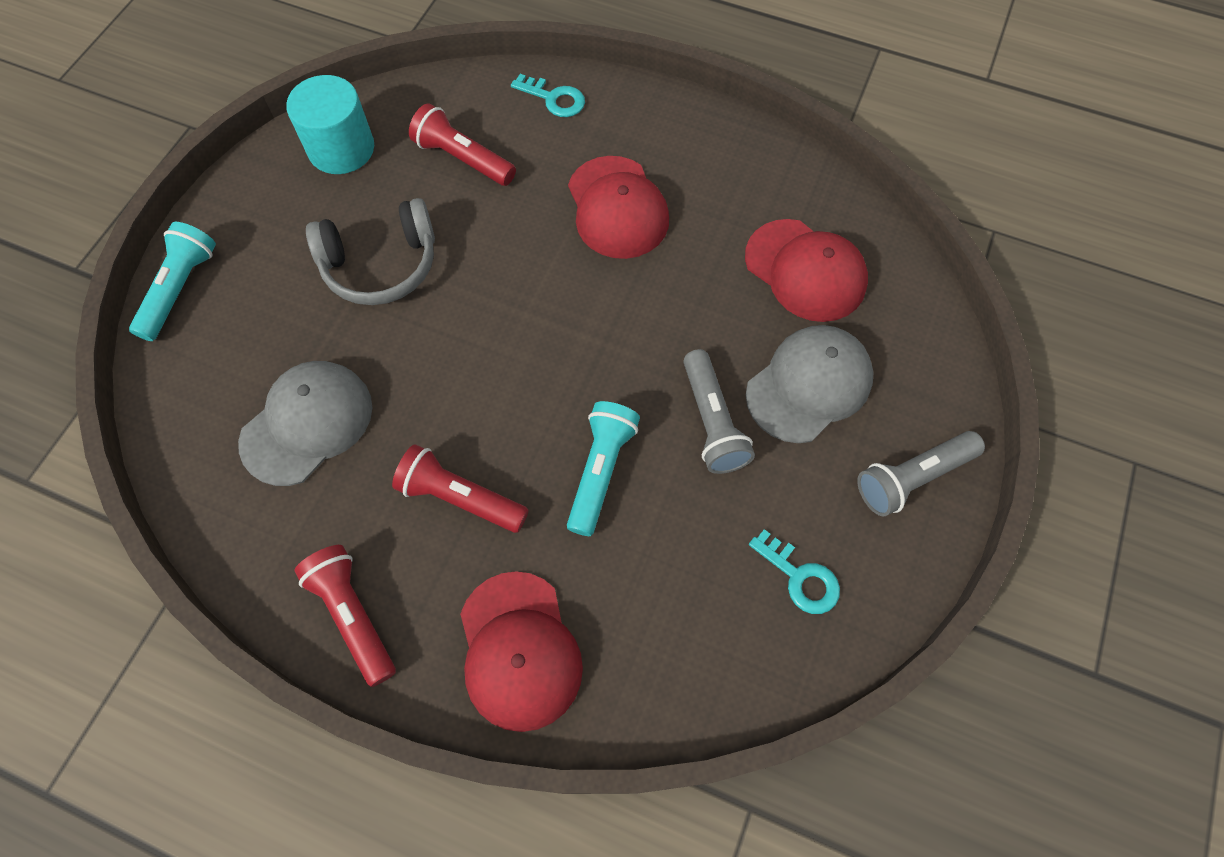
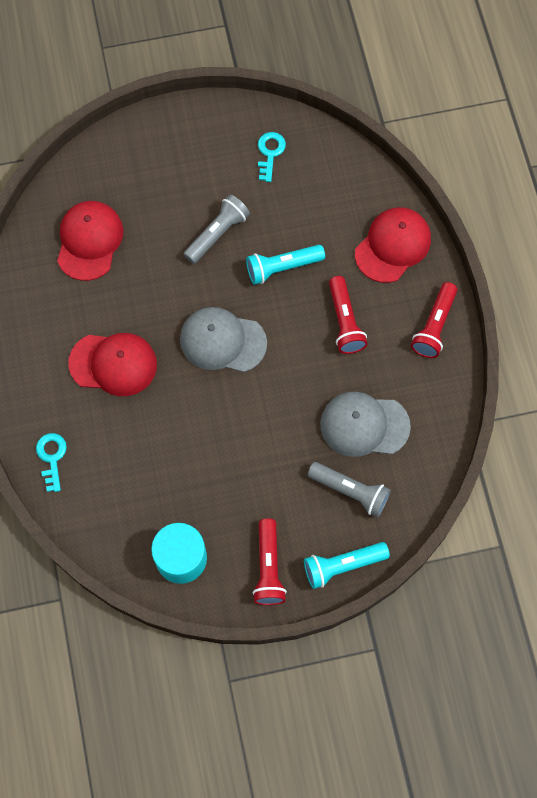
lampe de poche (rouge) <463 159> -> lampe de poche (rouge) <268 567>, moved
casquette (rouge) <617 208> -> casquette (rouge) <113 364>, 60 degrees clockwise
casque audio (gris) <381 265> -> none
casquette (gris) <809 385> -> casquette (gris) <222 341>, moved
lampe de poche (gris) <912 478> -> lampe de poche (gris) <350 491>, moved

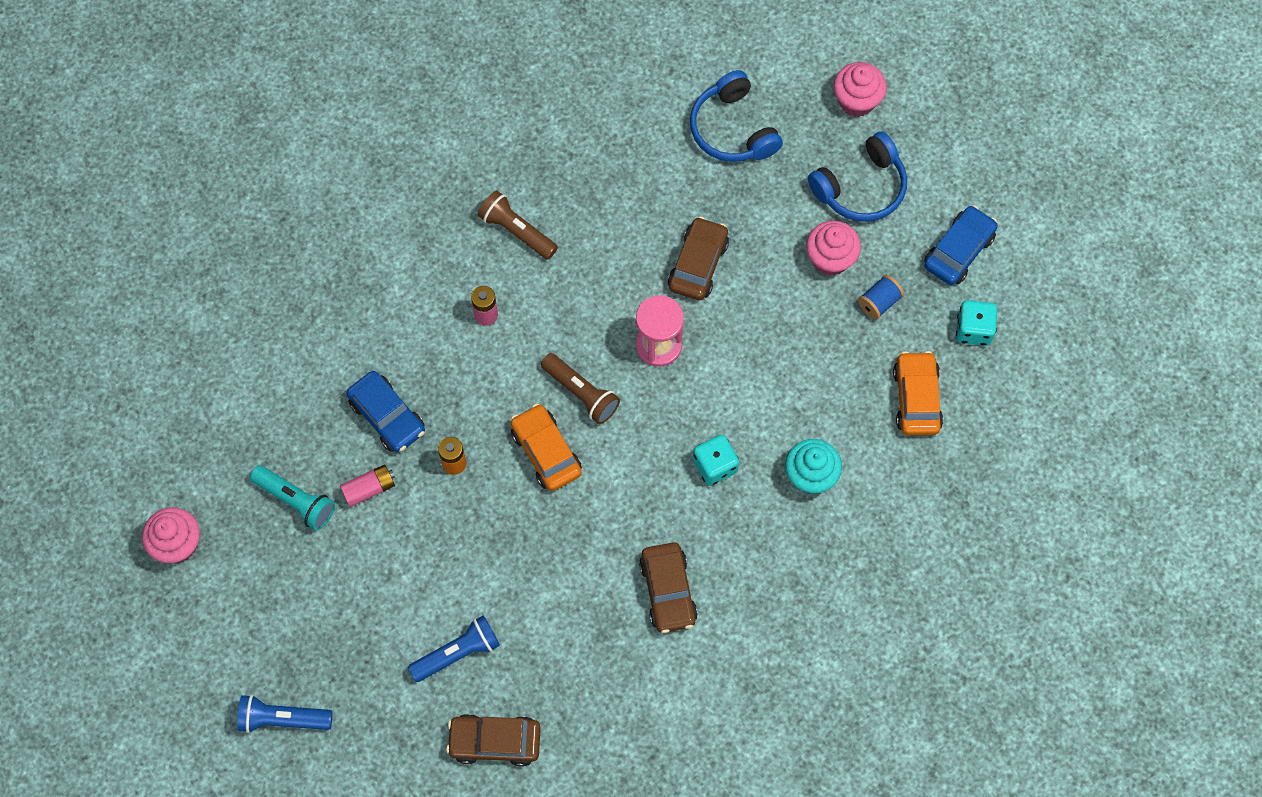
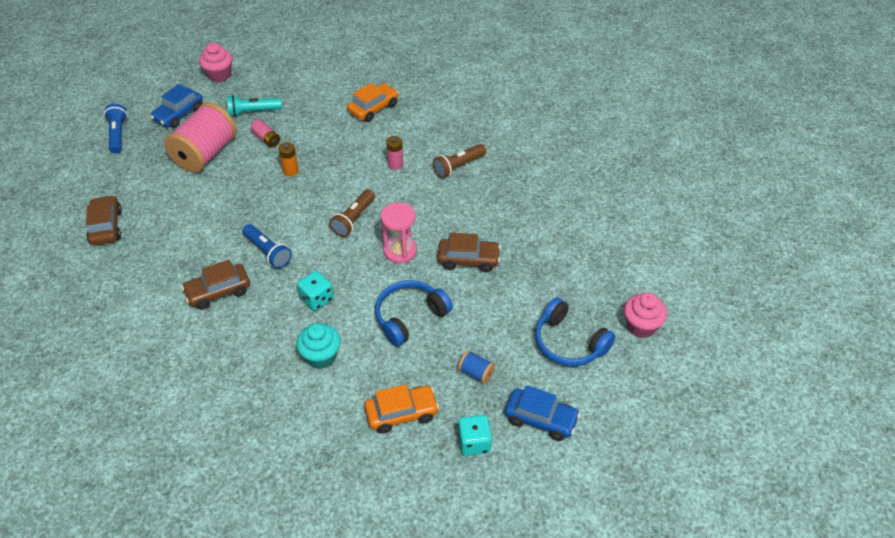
casque audio (bleu) <732 129> -> casque audio (bleu) <410 317>, moved
lampe de poche (marron) <517 231> -> lampe de poche (marron) <458 166>, 150 degrees counterclockwise
muffin (rose) <830 259> -> none
voiture (bleu) <387 416> -> voiture (bleu) <178 114>, moved
voiture (orange) <546 452> -> voiture (orange) <373 108>, moved
lampe de poche (turquoise) <296 501> -> lampe de poche (turquoise) <253 112>, 60 degrees clockwise
lampe de poche (bleu) <457 653> -> lampe de poche (bleu) <267 252>, moved
none -> bobine (rose) <205 154>

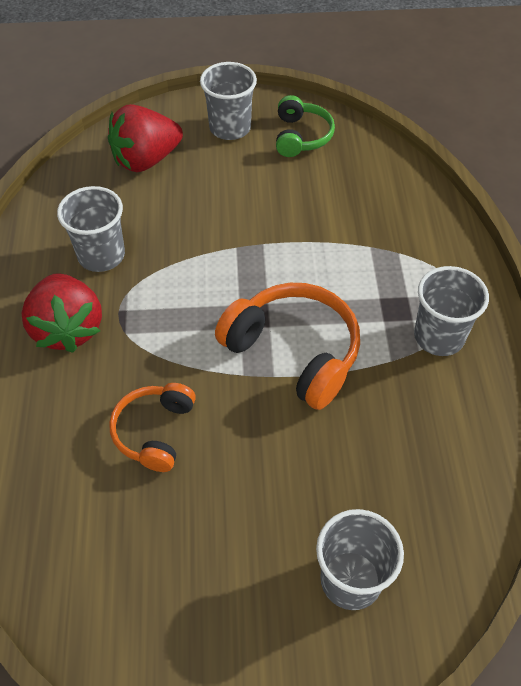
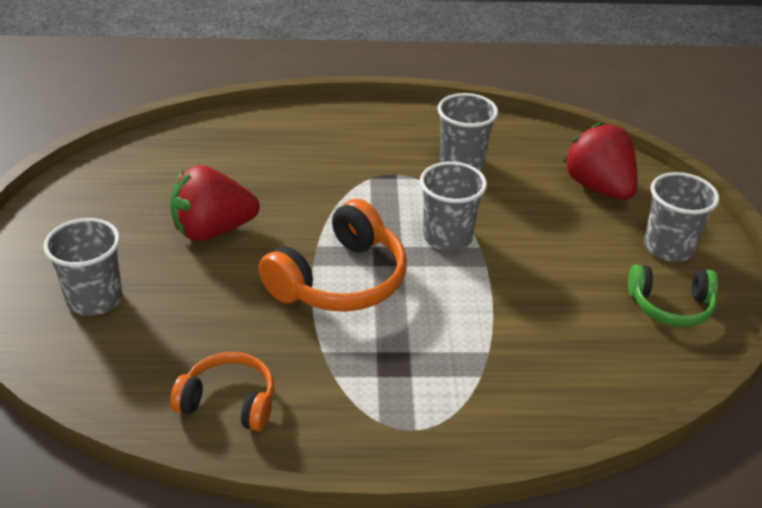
gobelet (gris) <439 337> -> gobelet (gris) <447 237>, moved
fraise (rouge) <68 329> -> fraise (rouge) <213 230>, moved
casque audio (orange) <154 431> -> casque audio (orange) <229 402>, moved

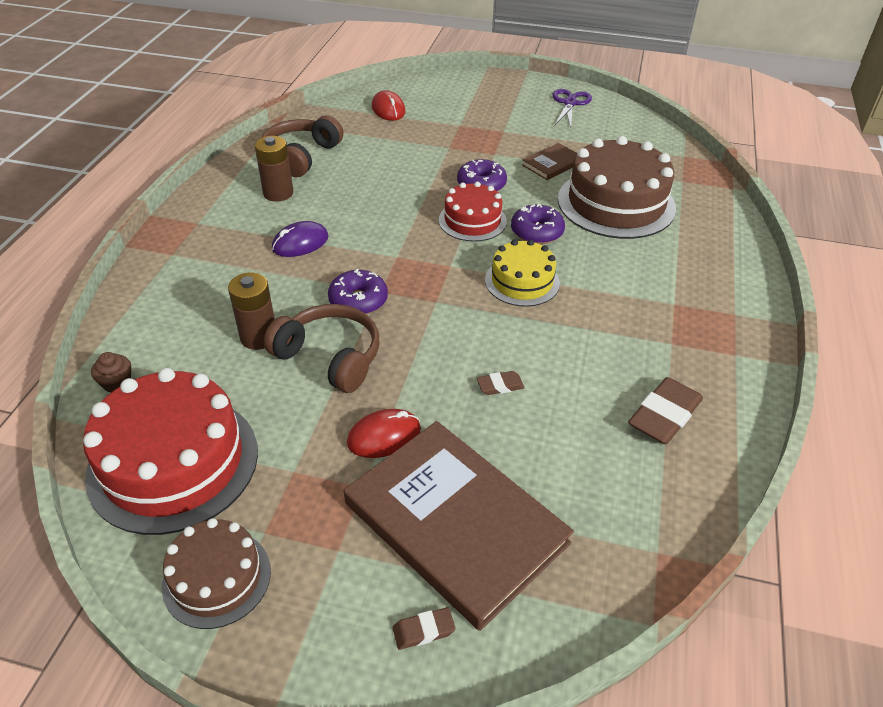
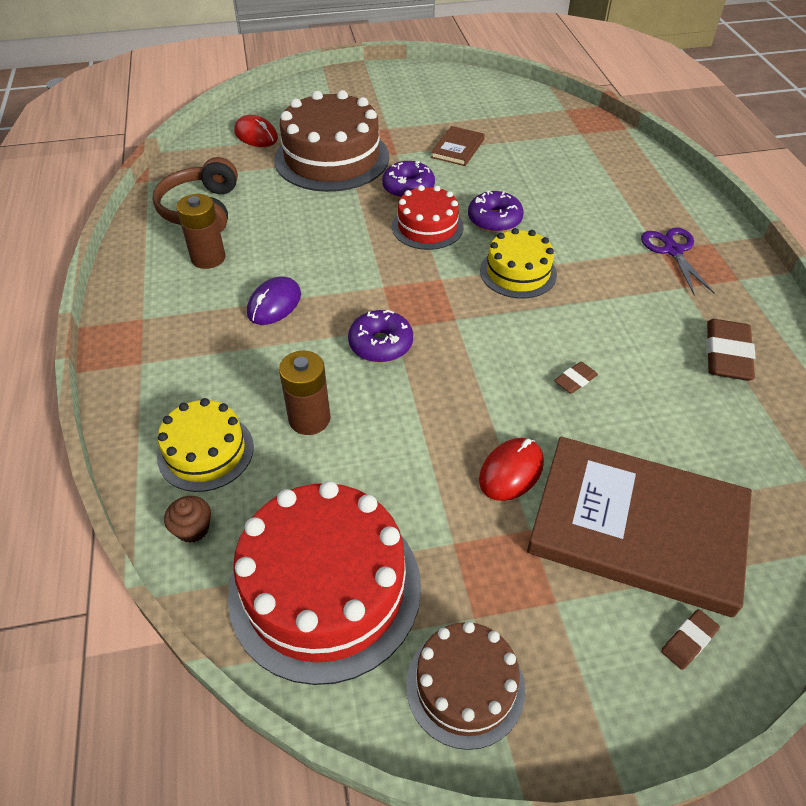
ciseaux (violet) <570 103> -> ciseaux (violet) <672 250>, moved
gâteau (marron) <616 203> -> gâteau (marron) <332 158>, moved
casque audio (marron) <330 357> -> none
none -> gâteau (jaune) <206 451>

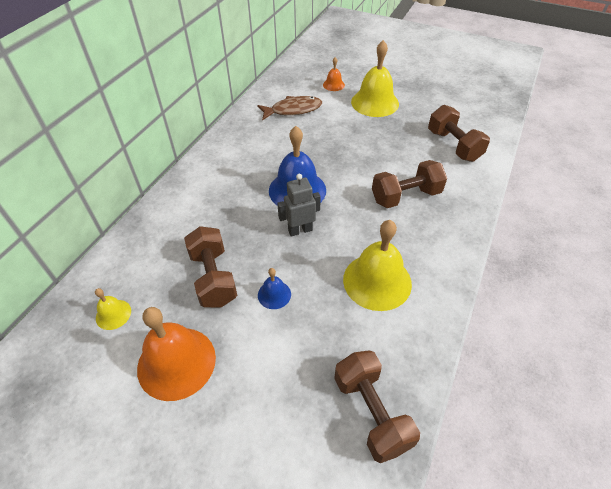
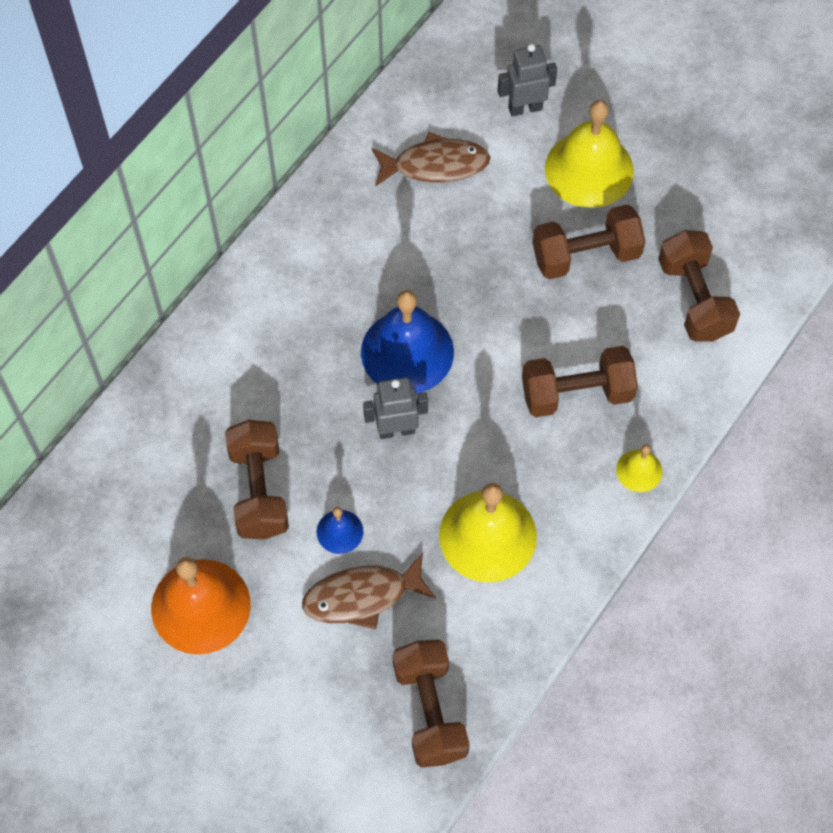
cloche (orange) <333 85> -> robot (gris) <525 108>
cloche (jaune) <113 314> -> cloche (jaune) <639 470>, moved
none -> haltère (marron) <586 255>
none -> poisson (marron) <362 596>

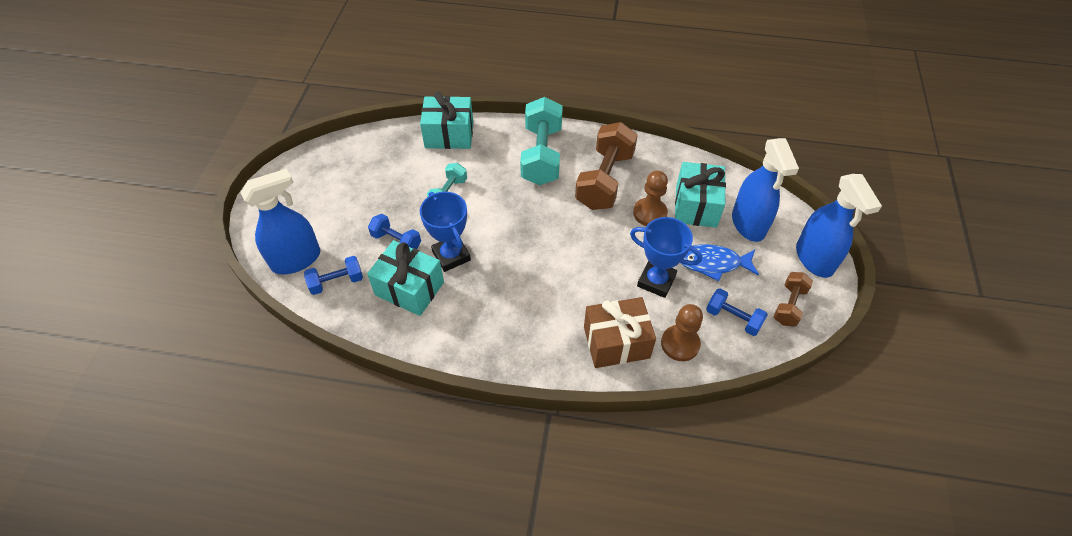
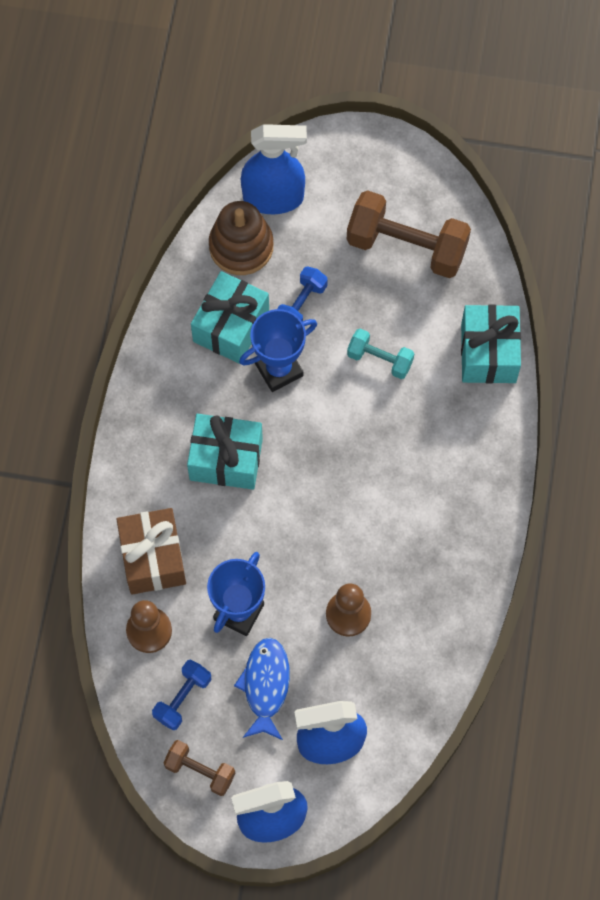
haltère (turquoise) <541 155> -> none
haltère (marron) <604 180> -> haltère (marron) <406 246>, moved
cadeau (turquoise) <696 206> -> cadeau (turquoise) <226 459>, moved
vaporisateur (bleu) <296 259> -> vaporisateur (bleu) <273 198>, 60 degrees counterclockwise
haltère (bleu) <336 282> -> jouet à empiler (marron) <241 246>

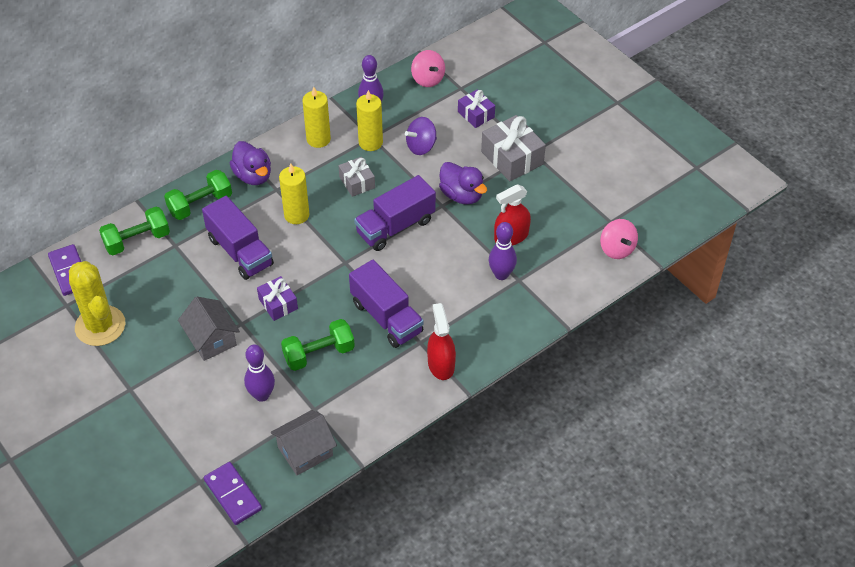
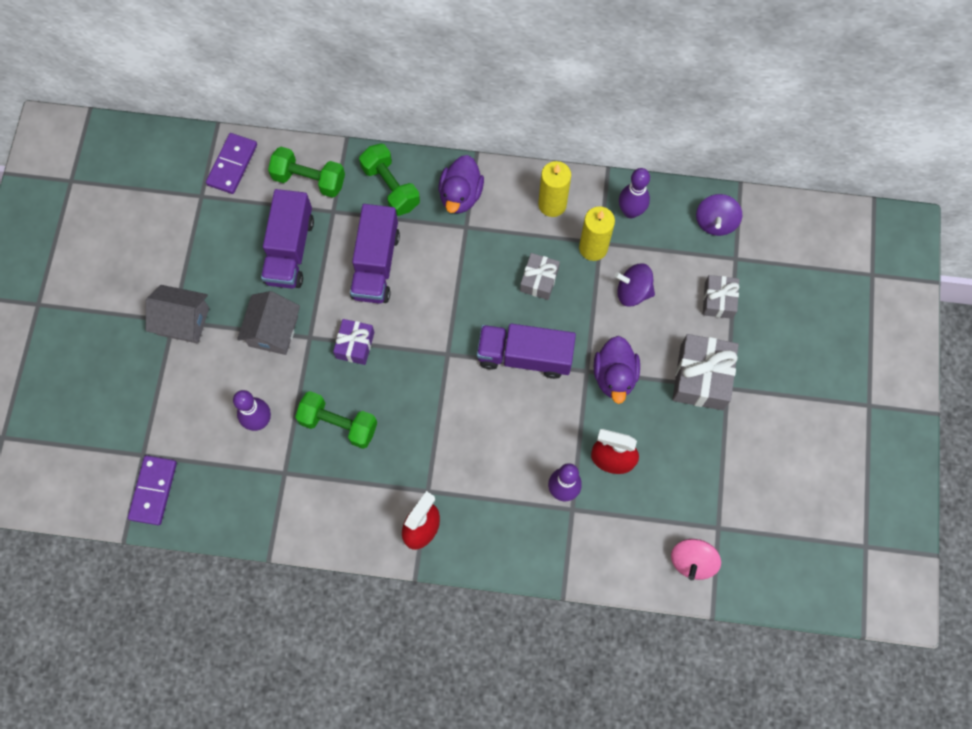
toupie (rose) <428 79> -> toupie (violet) <715 222>
cadeau (violet) <476 114> -> cadeau (gris) <718 300>
bougie (jaune) <296 215> -> none
haltère (vert) <200 204> -> haltère (vert) <391 187>, 45 degrees clockwise
camion (violet) <386 317> -> camion (violet) <290 250>, moved
cactus (jaune) <100 326> -> none
maison (gris) <305 451> -> maison (gris) <183 321>, moved

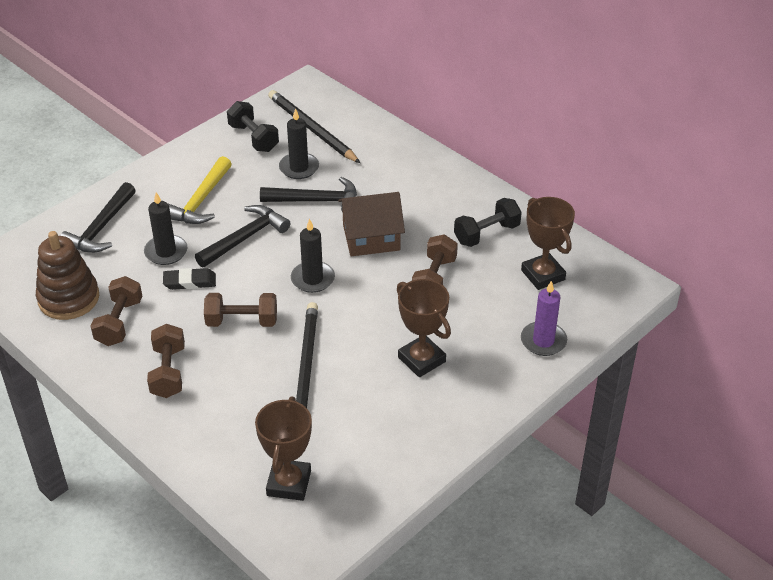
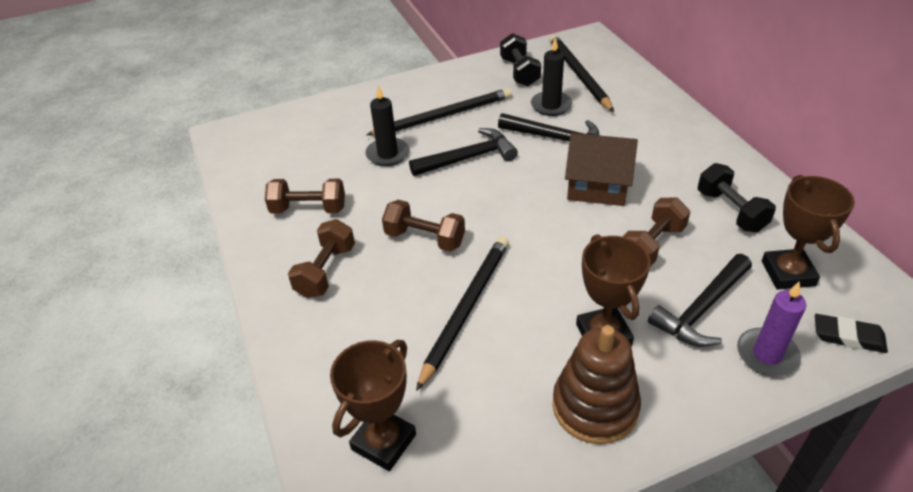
marteau (jaune) <201 201> -> crayon (noir) <443 116>
marteau (noir) <101 228> -> marteau (noir) <701 309>, moved
haltère (noir) <486 234> -> haltère (noir) <730 211>, 75 degrees clockwise
bougie (noir) <312 279> -> none
jouet à empiler (marron) <68 298> -> jouet à empiler (marron) <595 406>, moved
gomme (noir) <190 282> -> gomme (noir) <848 336>, moved
haltère (marron) <119 322> -> haltère (marron) <308 209>, 60 degrees clockwise

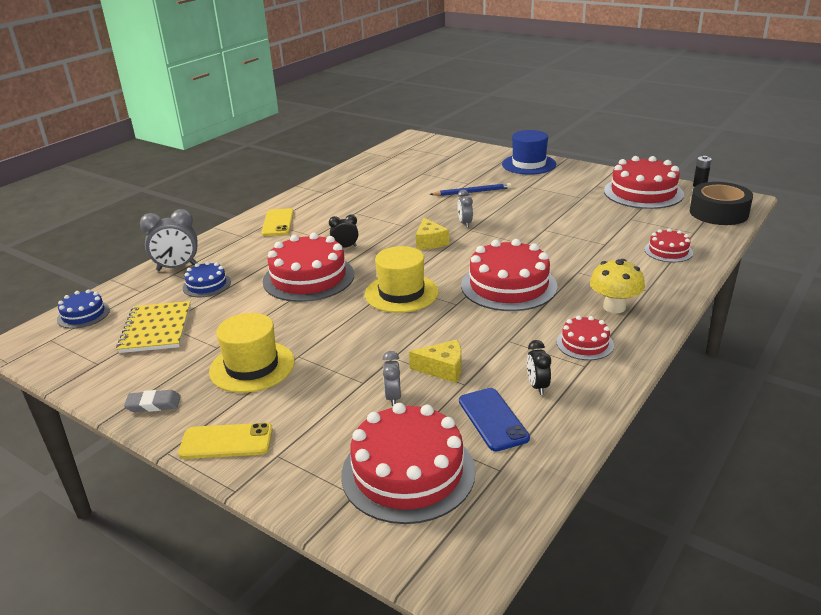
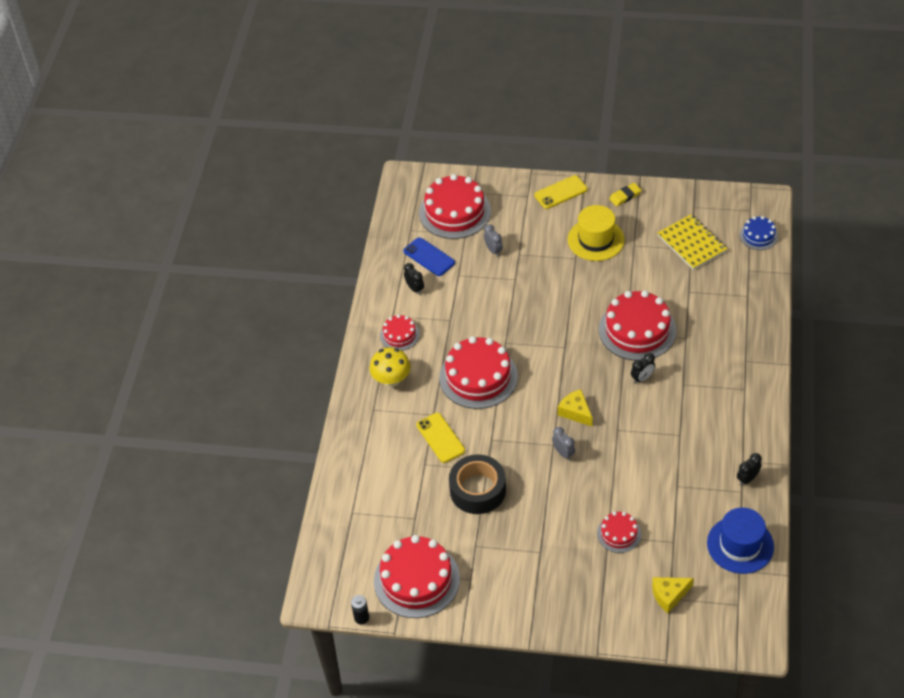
chapeau (bleu) <529 164> -> chapeau (bleu) <740 545>, moved
ruban adhésif (noir) <718 213> -> ruban adhésif (noir) <477 490>, moved
crayon (bleu) <472 192> -> none
téléphone (jaune) <278 223> -> téléphone (jaune) <440 438>, moved
réveil (gris) <177 268> -> none
gâteau (rouge) <668 251> -> gâteau (rouge) <619 533>, moved
chapeau (jaune) <401 293> -> none
gâteau (bleu) <207 285> -> none
fromage (jaune) <443 369> -> fromage (jaune) <669 595>, moved
gomme (gris) <153 404> -> gomme (jaune) <625 196>
none -> réveil (noir) <747 479>

